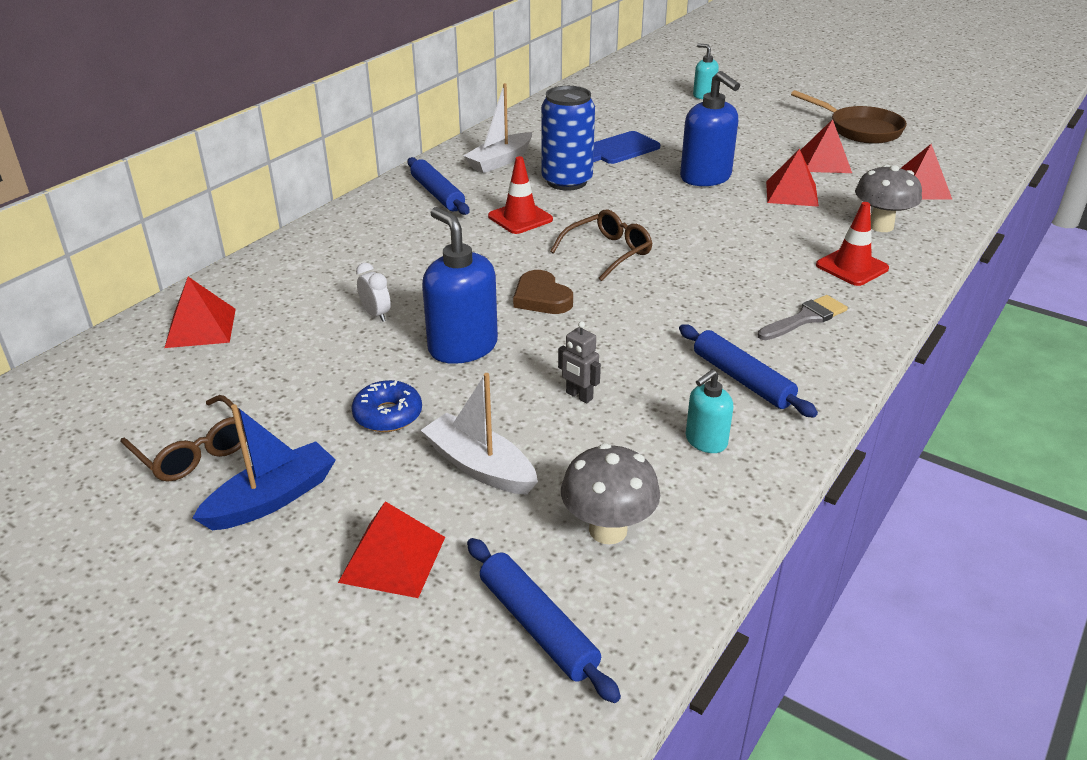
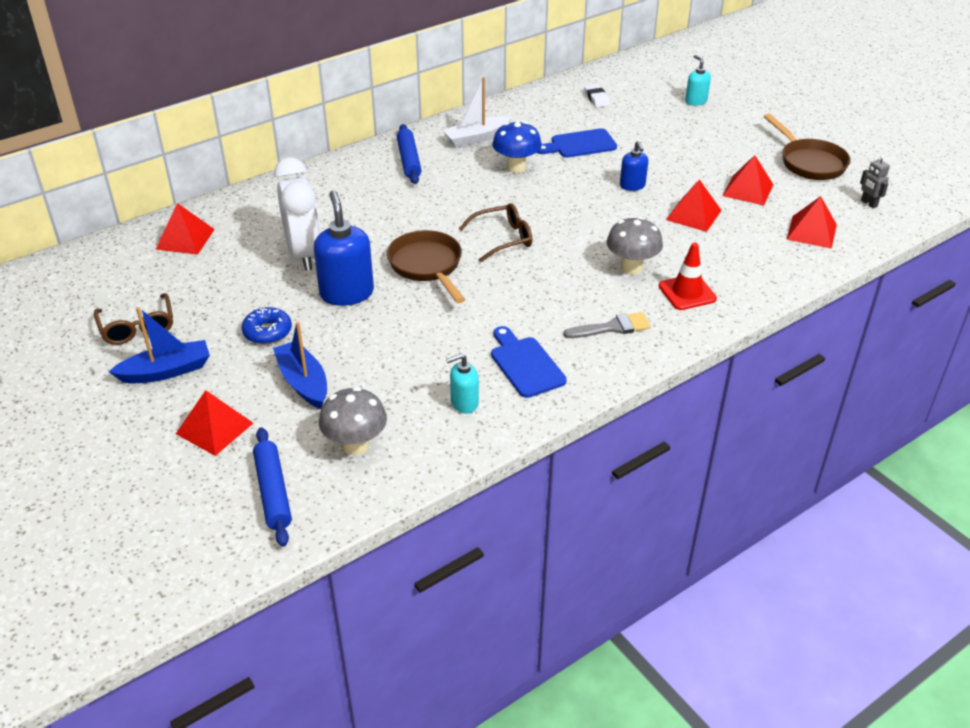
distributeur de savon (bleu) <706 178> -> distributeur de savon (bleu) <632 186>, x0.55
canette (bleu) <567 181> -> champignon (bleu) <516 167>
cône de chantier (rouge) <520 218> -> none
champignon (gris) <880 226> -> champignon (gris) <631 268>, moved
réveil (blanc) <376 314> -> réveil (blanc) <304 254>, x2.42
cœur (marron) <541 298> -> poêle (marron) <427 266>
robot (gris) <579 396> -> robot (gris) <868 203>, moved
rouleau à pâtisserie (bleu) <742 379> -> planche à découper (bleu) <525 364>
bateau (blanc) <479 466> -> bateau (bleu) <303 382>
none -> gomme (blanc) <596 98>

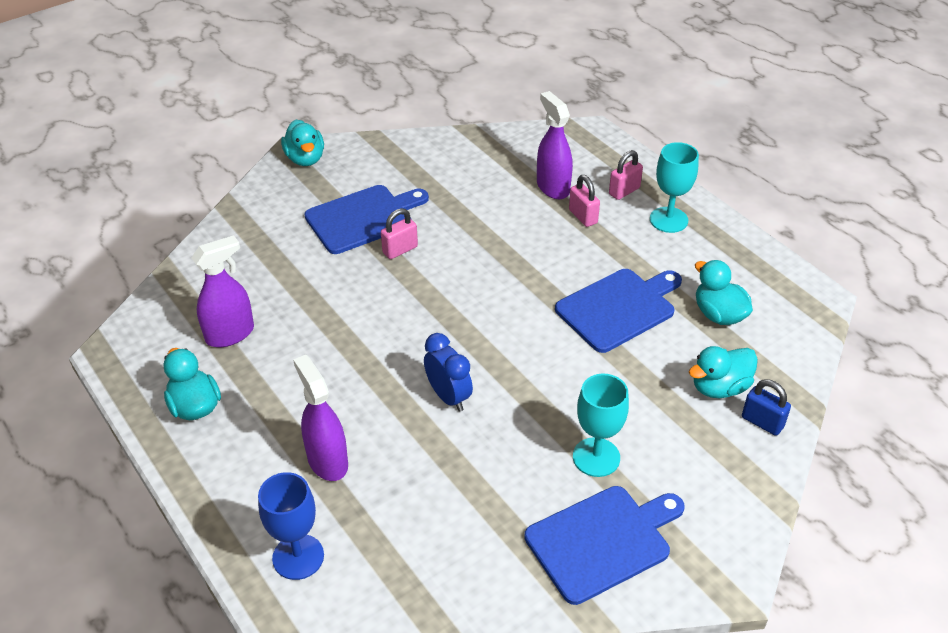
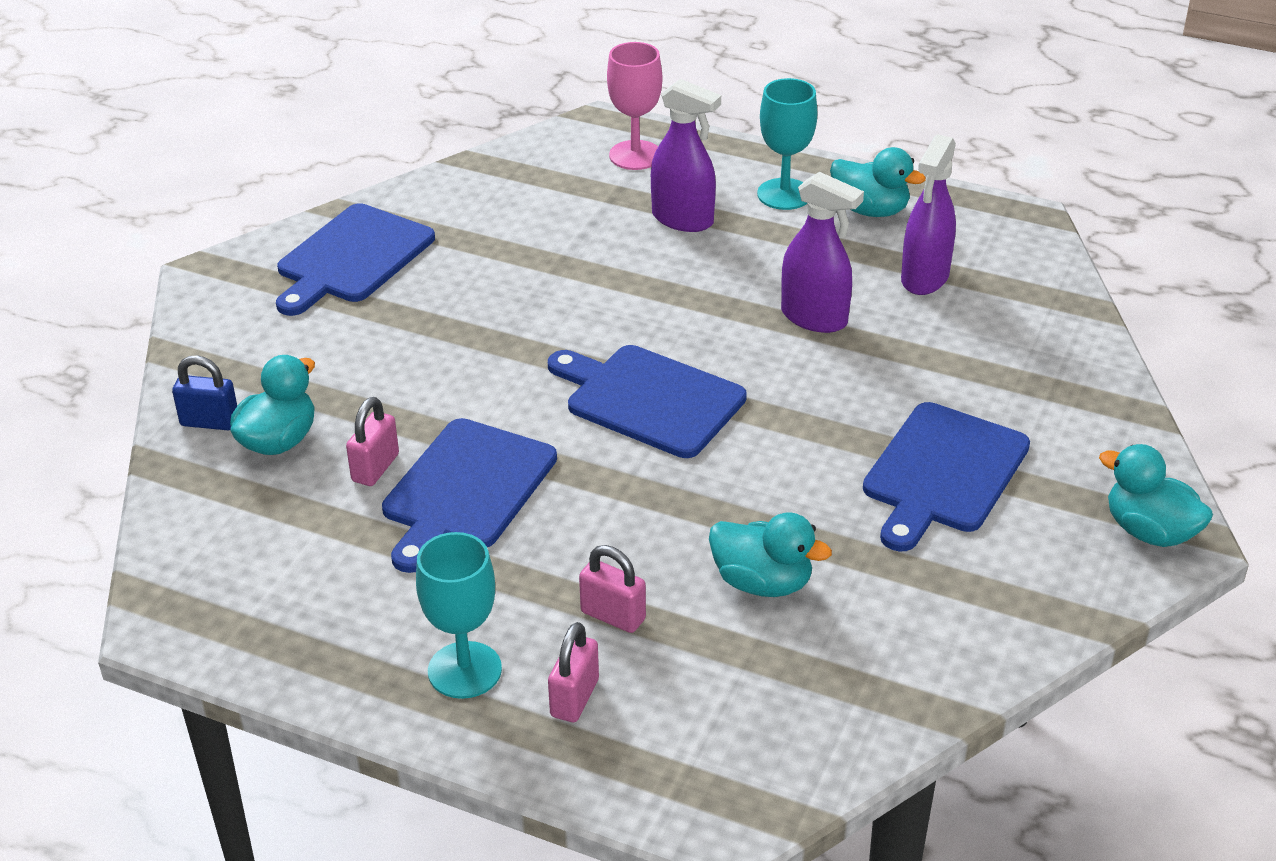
vaporisateur (violet) <552 187> -> vaporisateur (violet) <814 318>, moved
cadenas (rose) <400 250> -> cadenas (rose) <375 468>, moved
canard (turquoise) <718 314> -> canard (turquoise) <762 582>, moved
réveil (bleu) <448 397> -> none
verre à pied (turquoise) <596 457> -> verre à pied (turquoise) <784 194>, moved
verre à pied (bleu) <298 557> -> verre à pied (rose) <635 155>
none -> planche à découper (bleu) <649 399>

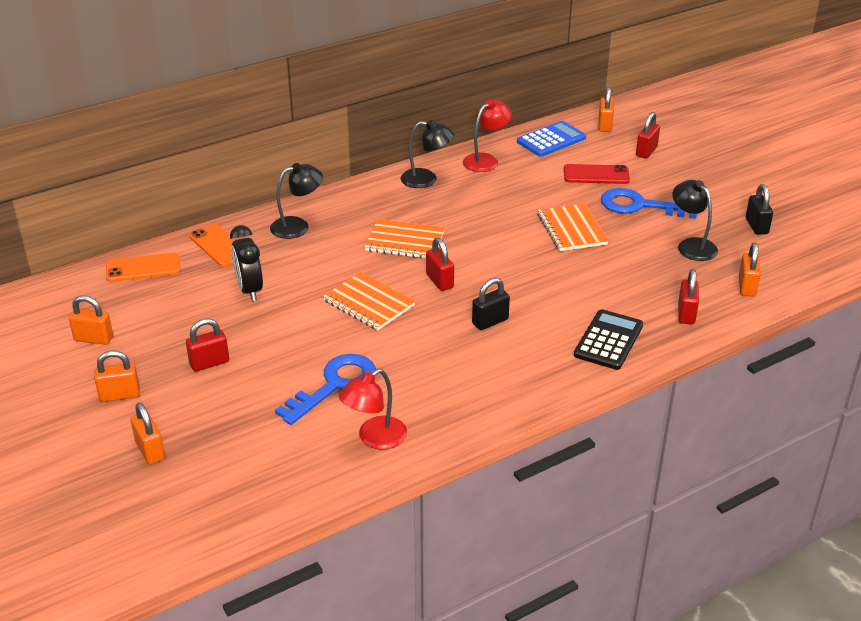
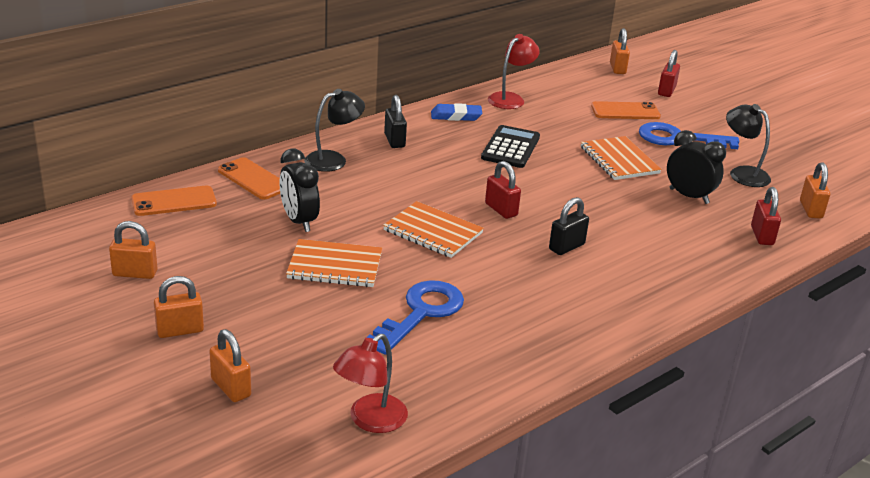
lampe (noir) <426 179> -> gomme (bleu) <456 116>
calculatrice (bleu) <551 140> -> none
téléphone (rouge) <596 175> -> téléphone (orange) <625 111>
cadenas (noir) <756 226> -> cadenas (noir) <394 141>, moved
carnet (orange) <405 241> -> carnet (orange) <335 266>, moved
calculatrice (noir) <608 340> -> calculatrice (noir) <510 148>, moved
cadenas (rouge) <209 363> -> none
lampe (rouge) <374 438> -> lampe (rouge) <370 420>, moved
none -> réveil (noir) <689 196>

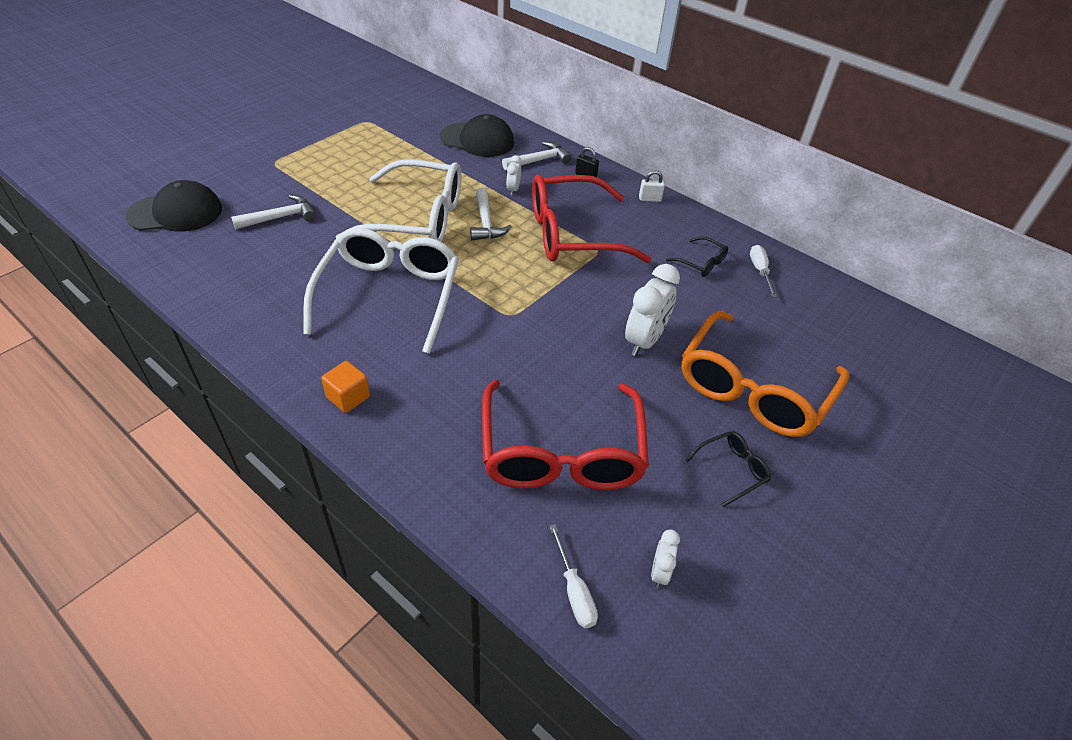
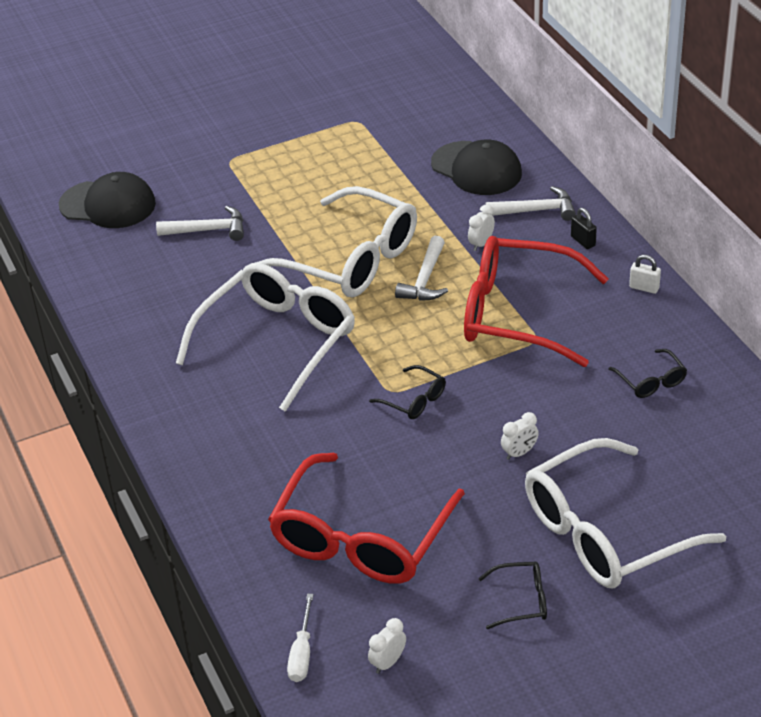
tournevis (blanc) <760 271> -> none
réveil (blanc) <644 341> -> réveil (blanc) <519 453>, x0.50
lunettes (orange) <753 389> -> lunettes (blanc) <605 532>
cube (orange) <348 397> -> none
none -> lunettes (noir) <414 400>

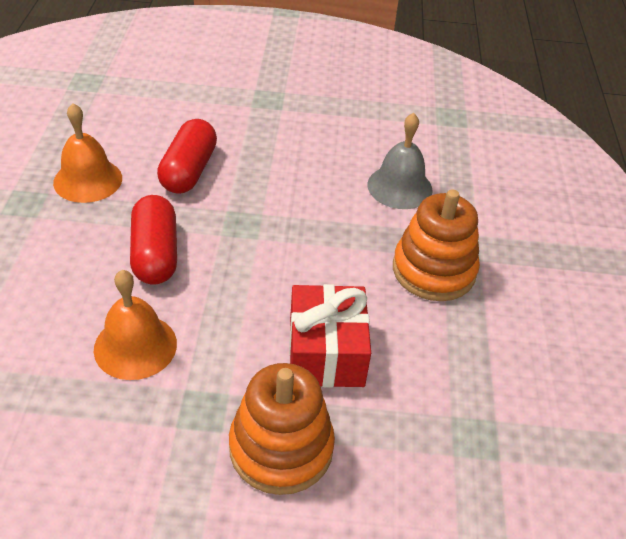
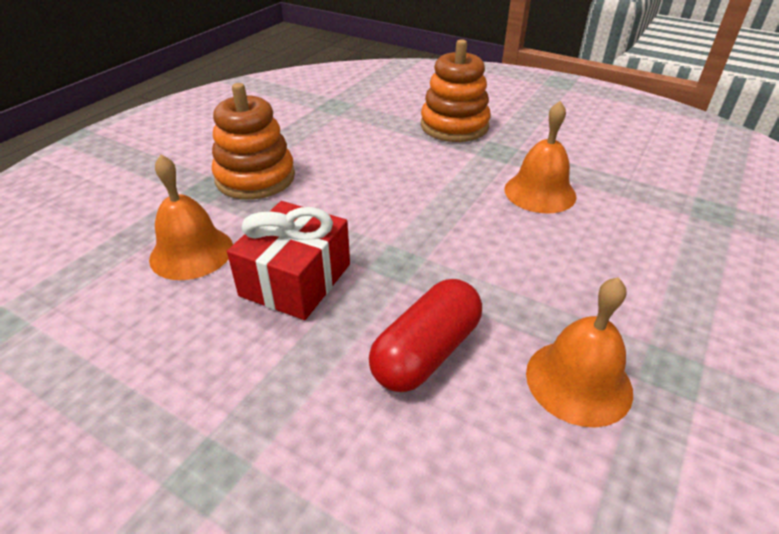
cloche (gris) <399 187> -> cloche (orange) <191 252>
gélule (rouge) <155 254> -> none
cadeau (rouge) <326 352> -> cadeau (rouge) <295 280>, moved

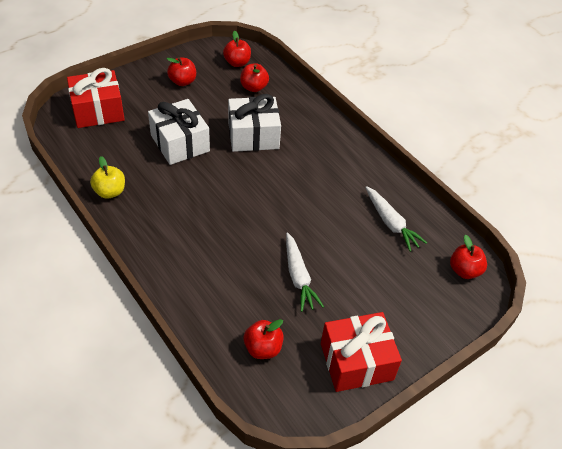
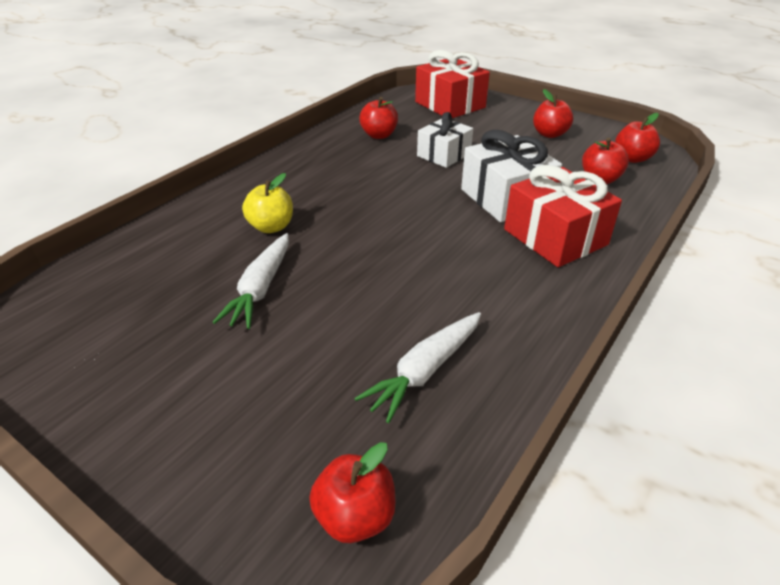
cadeau (blanc) <180 143> -> cadeau (blanc) <444 155>, x0.66
pomme (jaune) <110 192> -> pomme (jaune) <271 227>, moved
carotte (blanc) <298 277> -> carotte (blanc) <261 288>, 45 degrees counterclockwise
cadeau (rouge) <356 361> -> cadeau (rouge) <555 237>, moved
pomme (rouge) <263 348> -> pomme (rouge) <379 135>, moved

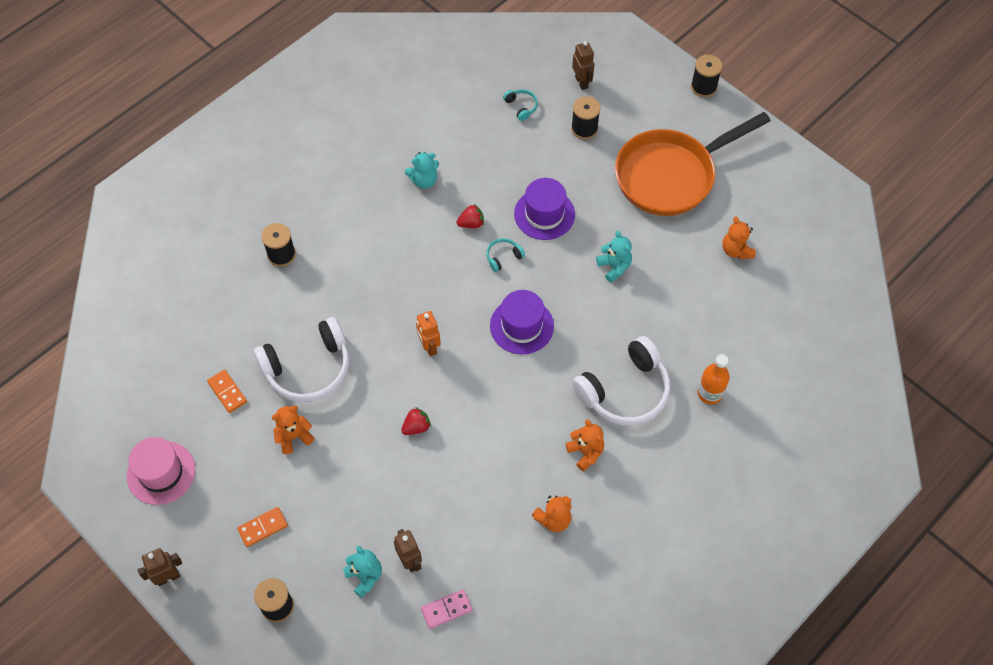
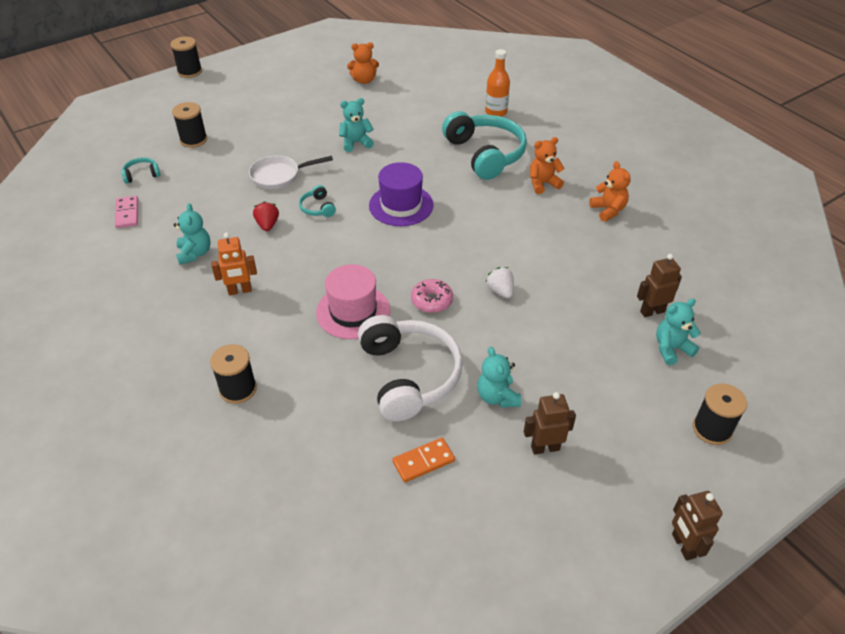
robot (marron) <582 82> -> robot (marron) <545 448>, moved
poêle (orange) <671 175> -> none
chapeau (violet) <544 214> -> poêle (blanc) <279 176>
robot (orange) <429 347> -> robot (orange) <240 291>, moved
casque audio (blanc) <625 391> -> casque audio (turquoise) <485 154>
ours en peluche (orange) <294 436> -> ours en peluche (turquoise) <497 397>
fraise (rouge) <416 427> -> fraise (blanc) <500 291>
chapeau (rose) <161 472> -> chapeau (rose) <353 311>, moved
domino (orange) <263 527> -> none
domino (rose) <446 609> -> domino (rose) <127 213>, moved
none -> beignet (rose) <431 301>

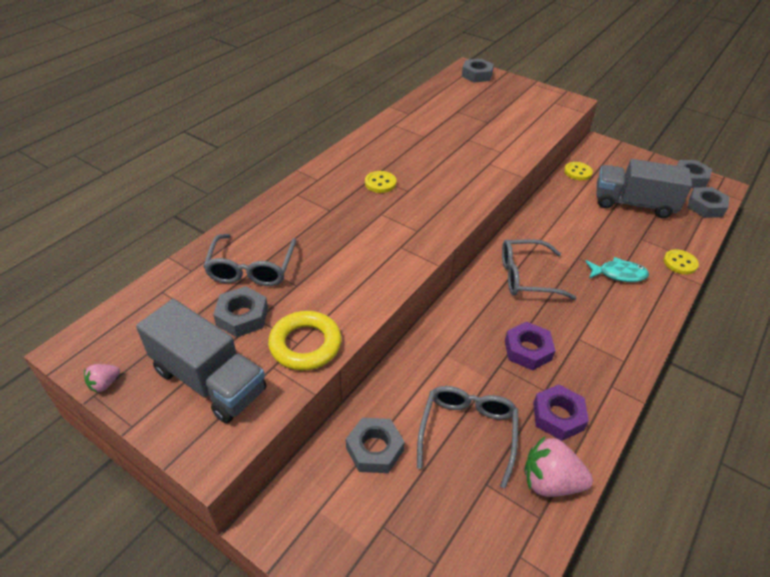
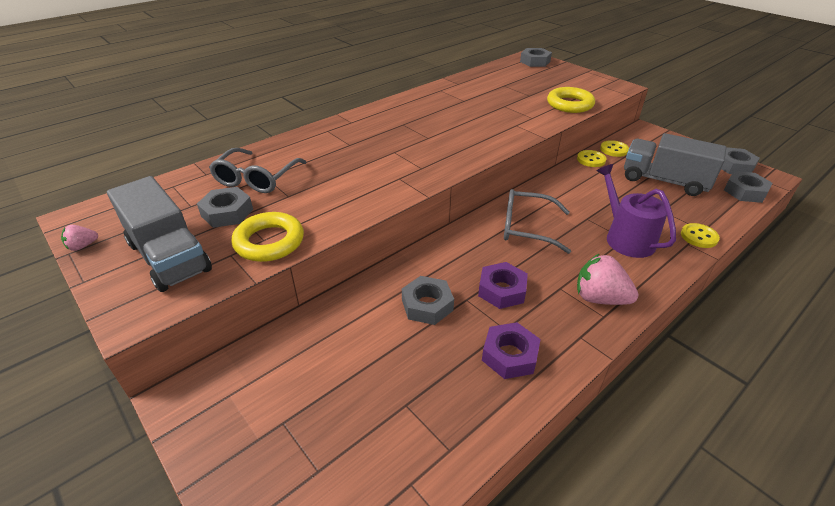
bouton (jaune) <380 183> -> bouton (jaune) <591 160>, moved
poisson (turquoise) <618 274> -> arrosoir (violet) <626 238>
lunettes (gris) <467 432> -> none
écrou (gris) <374 449> -> écrou (gris) <427 305>, moved
fraise (rose) <550 482> -> fraise (rose) <599 298>, moved
none -> anneau (jaune) <569 104>

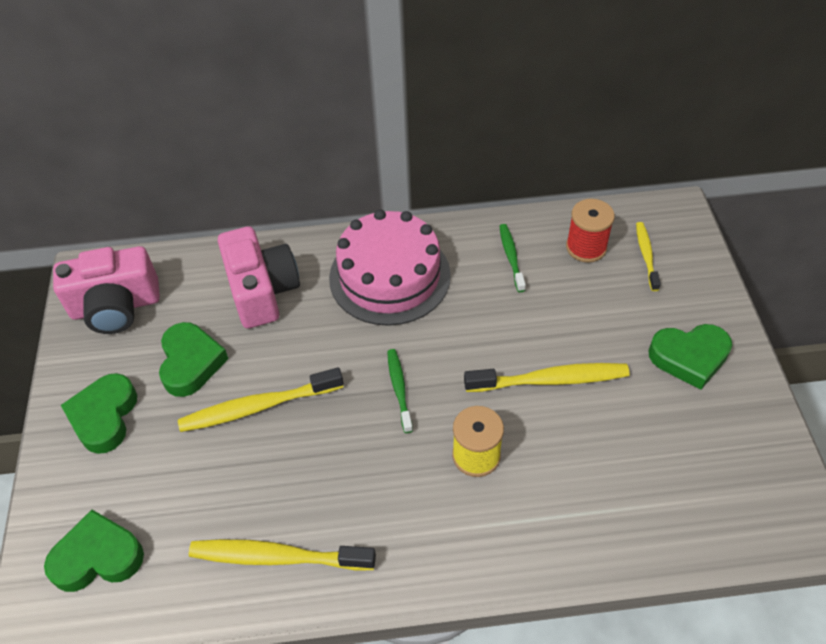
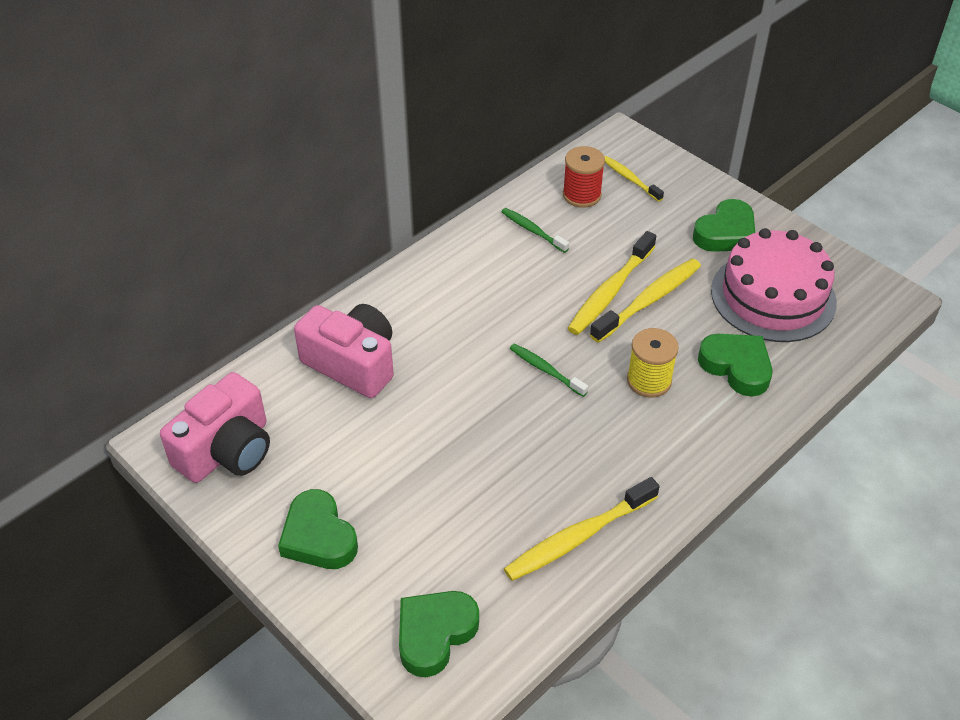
gâteau (rose) <389 276> -> gâteau (rose) <773 296>, moved
cœur (vert) <191 363> -> cœur (vert) <736 367>, moved
brosse à dents (jaune) <258 406> -> brosse à dents (jaune) <610 291>, moved

